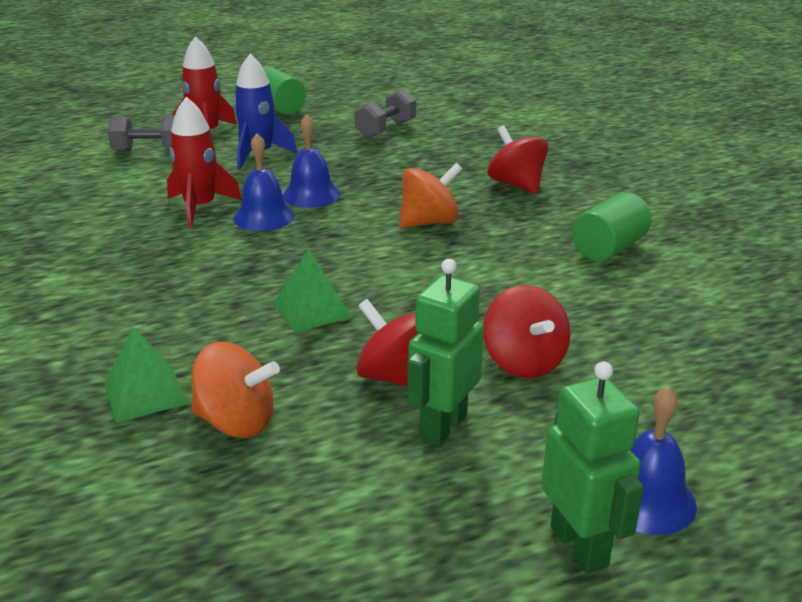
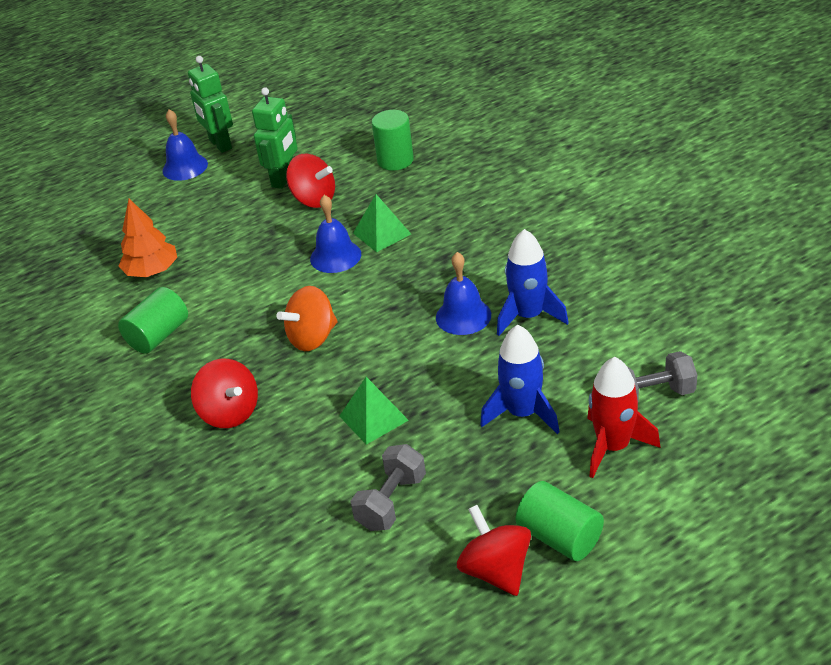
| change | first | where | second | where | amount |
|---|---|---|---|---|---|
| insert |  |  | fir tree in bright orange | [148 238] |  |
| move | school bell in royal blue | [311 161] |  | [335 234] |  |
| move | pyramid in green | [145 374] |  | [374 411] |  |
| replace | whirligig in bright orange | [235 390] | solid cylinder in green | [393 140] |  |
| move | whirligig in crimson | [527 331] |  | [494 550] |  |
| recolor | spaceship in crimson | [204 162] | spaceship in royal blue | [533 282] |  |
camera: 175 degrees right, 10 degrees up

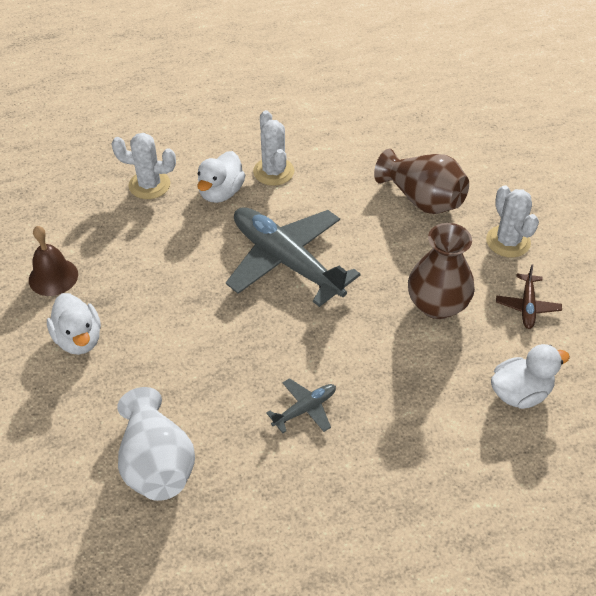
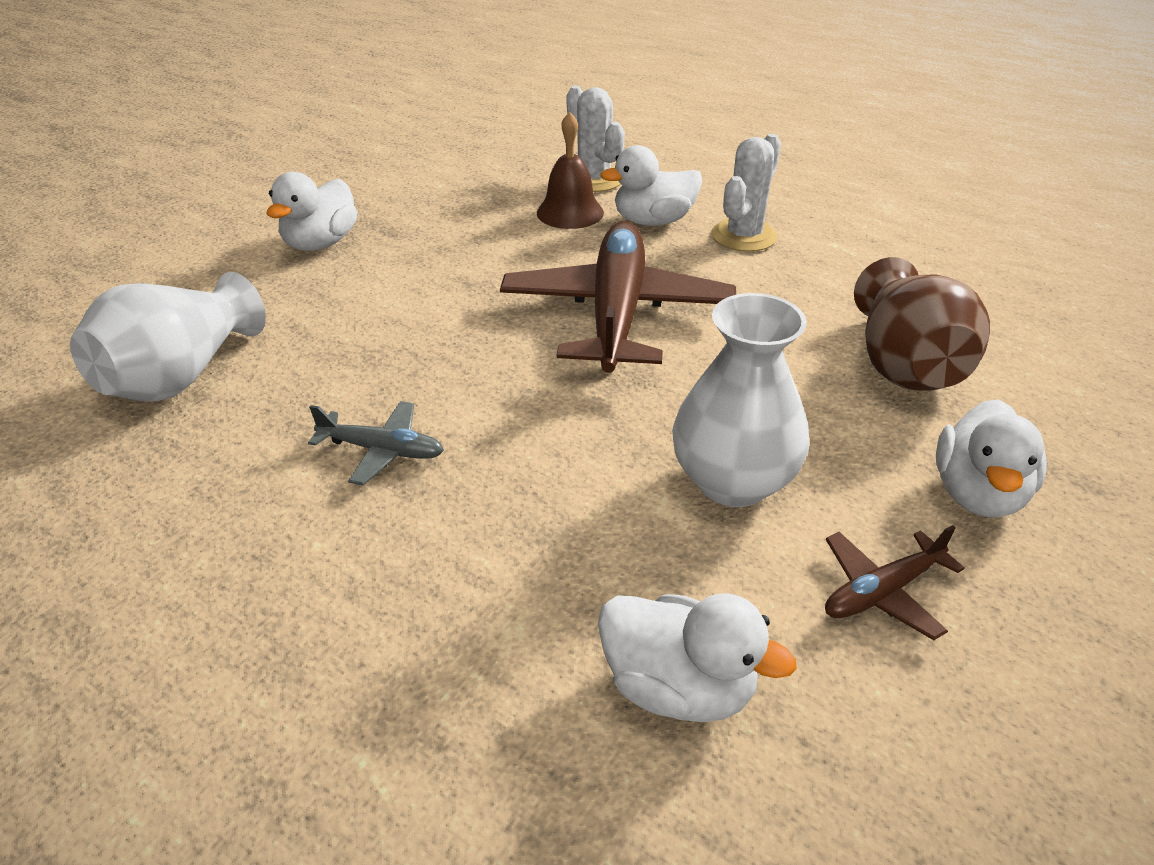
| change | first | where | second | where | amount |
|---|---|---|---|---|---|
| recolor | toy plane in ash-grey | [293 257] | toy plane in brown | [618 297] |  |
| move | school bell in brown | [53 261] |  | [570 170] |  |
| recolor | flower vase in brown | [441 271] | flower vase in snow-white | [740 400] |  |
| replace | cactus in snow-white | [512 221] | duck in snow-white | [991 458] |  |
camera: 50 degrees right, 10 degrees down

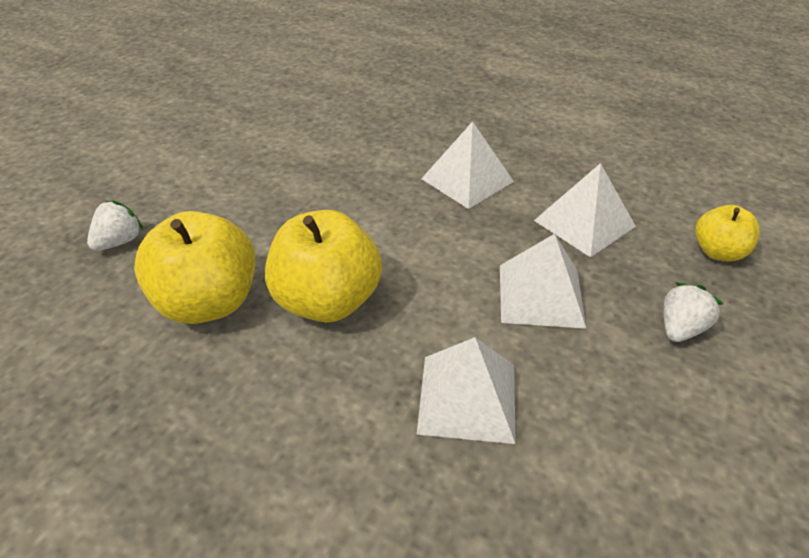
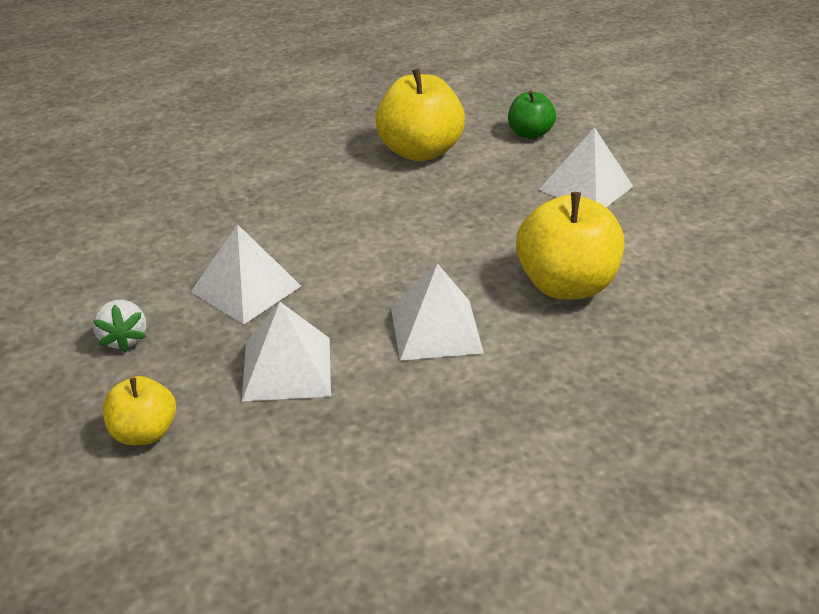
| change | first | where | second | where | amount |
|---|---|---|---|---|---|
| replace | toy strawberry in snow-white | [115 225] | apple in green | [532 115] |  |
| move | apple in bright yellow | [323 266] |  | [570 246] |  |
| move | pyramid in snow-white | [466 390] |  | [586 167] |  |
camera: 125 degrees right, 5 degrees down

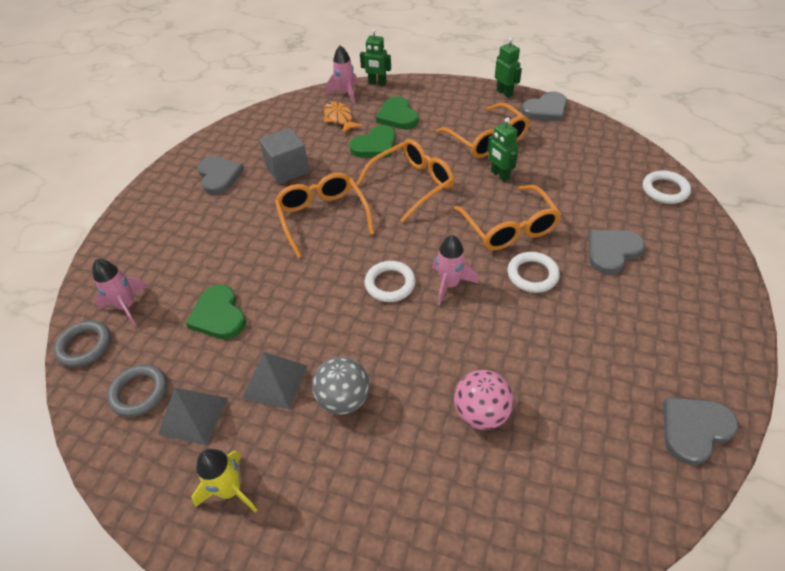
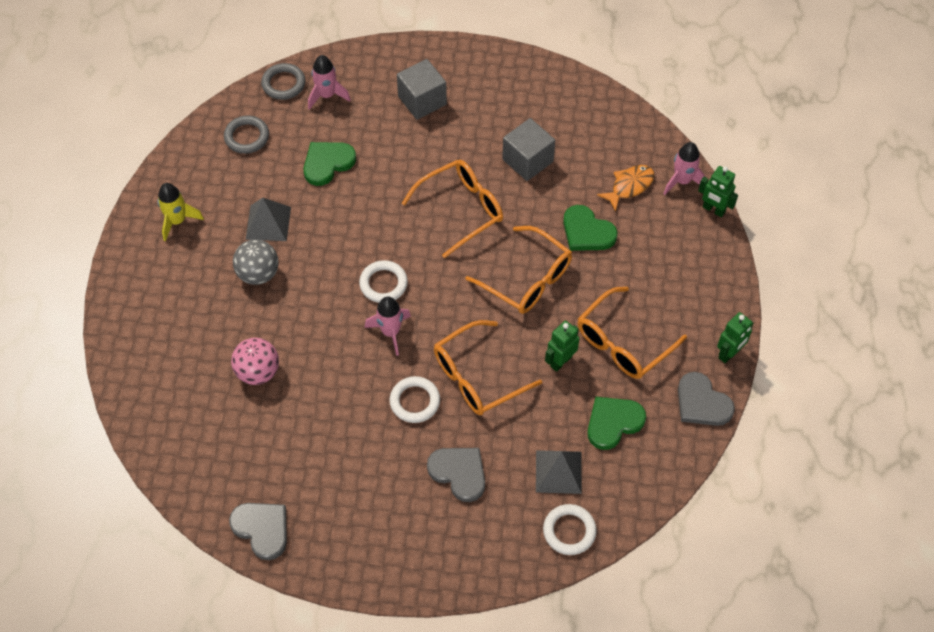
| change | first | where | second | where | amount |
|---|---|---|---|---|---|
| insert |  |  | block in ash-grey | [422 89] |  |
| move | pyramid in ash-grey | [193 416] |  | [559 472] |  |
| move | love heart in green | [397 113] |  | [616 423] |  |
| rotate | robot in green | [375 57] |  | [718 191] | 60 degrees counterclockwise |
| delete | love heart in ash-grey | [220 175] |  |  |  |
camera: 75 degrees right, 10 degrees up

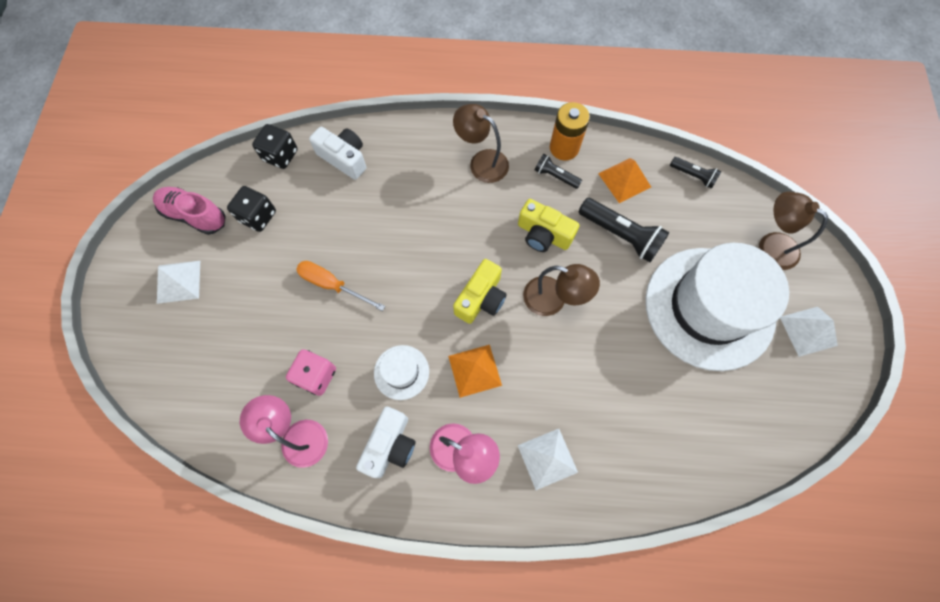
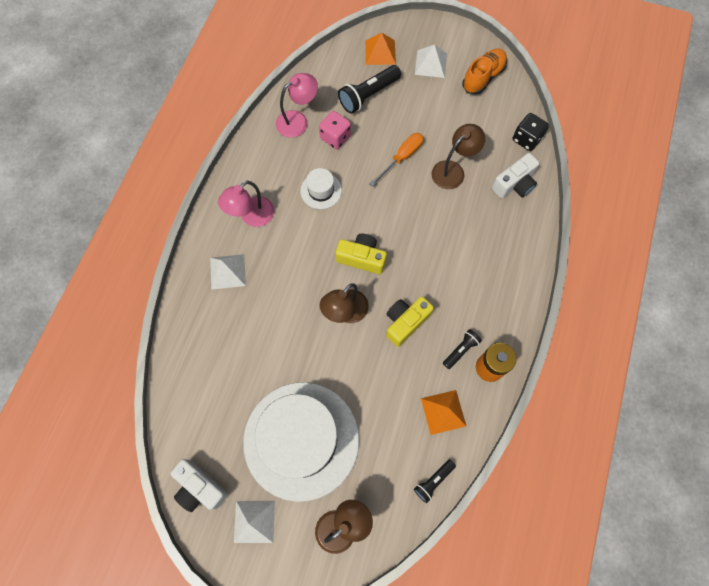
| change | first | where | second | where | amount |
|---|---|---|---|---|---|
| move | photo camera in snow-white | [385 442] |  | [199 485] |  |
| rotate | photo camera in bright yellow | [480 291] |  | [361 254] | 150 degrees clockwise |
| move | pocket torch in jet-black | [624 230] |  | [369 89] |  |
| move | pyramid in bright orange | [475 371] |  | [380 49] |  |
| move | lamp in brown | [481 143] |  | [458 156] |  |
| recolor | sneaker in pink | [189 211] | sneaker in bright orange | [484 72] |  |
| delete | die in jet-black | [251 209] |  |  |  |
camera: 105 degrees right, 0 degrees up

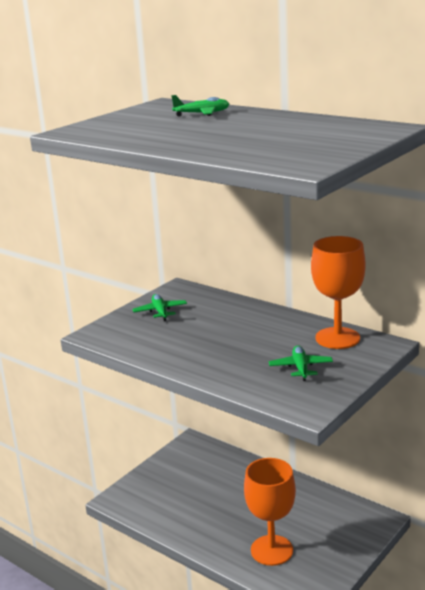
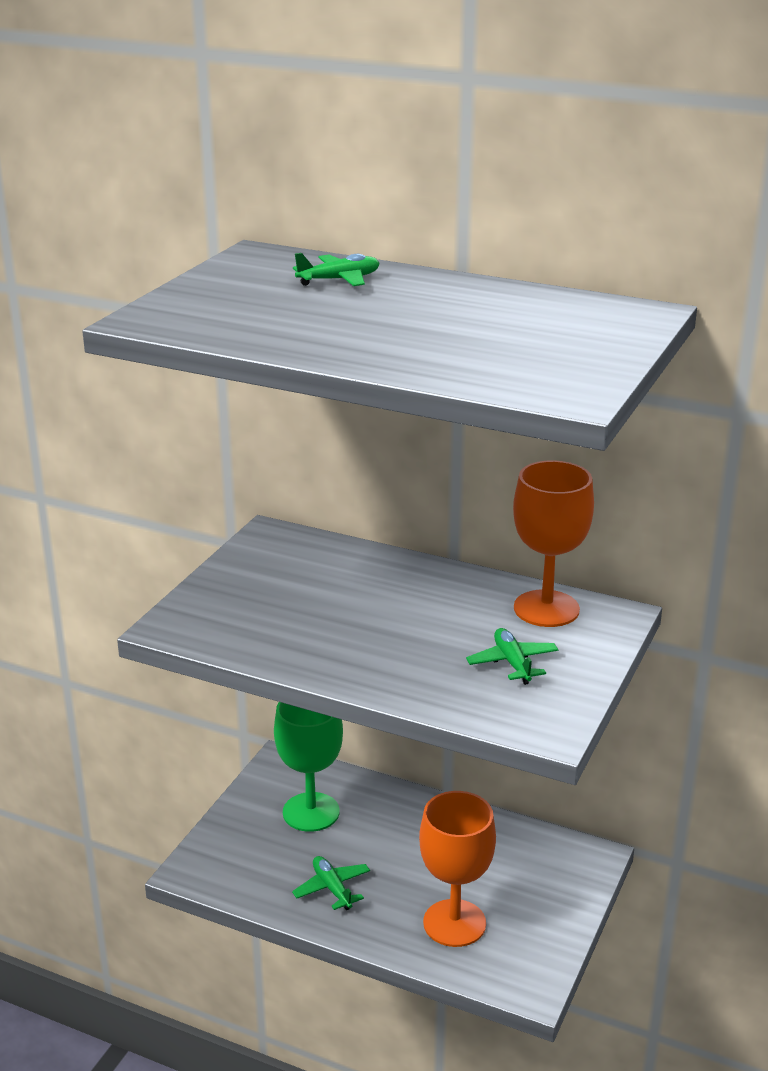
| change | first | where | second | where | amount |
|---|---|---|---|---|---|
| insert |  |  | chalice in green | [308 767] |  |
| move | toy plane in green | [159 307] |  | [331 883] |  |
camera: 15 degrees left, 5 degrees up

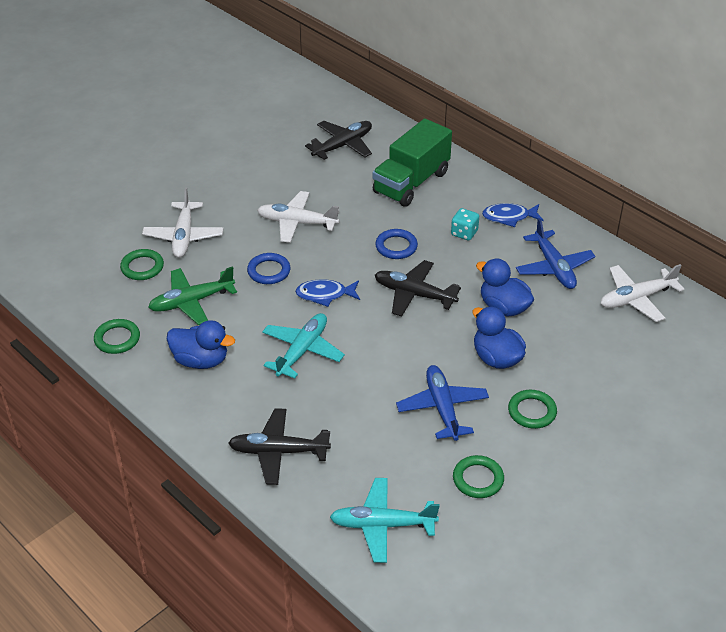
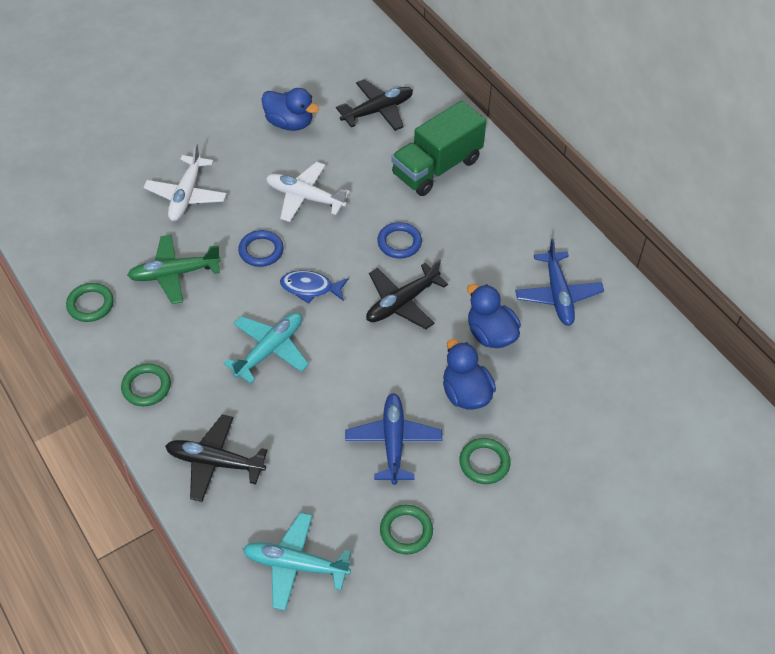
| change | first | where | second | where | amount |
|---|---|---|---|---|---|
| move | ring in green | [142 264] |  | [146 384] |  |
| move | duck in royal blue | [201 344] |  | [290 109] |  |
| rotate | toy plane in jet-black | [418 288] |  | [407 294] | 75 degrees counterclockwise |
| delete | die in aqua | [465 224] |  |  |  |
| delete | fish figure in royal blue | [513 215] |  |  |  |
| delete | toy plane in snow-white | [643 293] |  |  |  |
camera: 10 degrees right, 10 degrees up

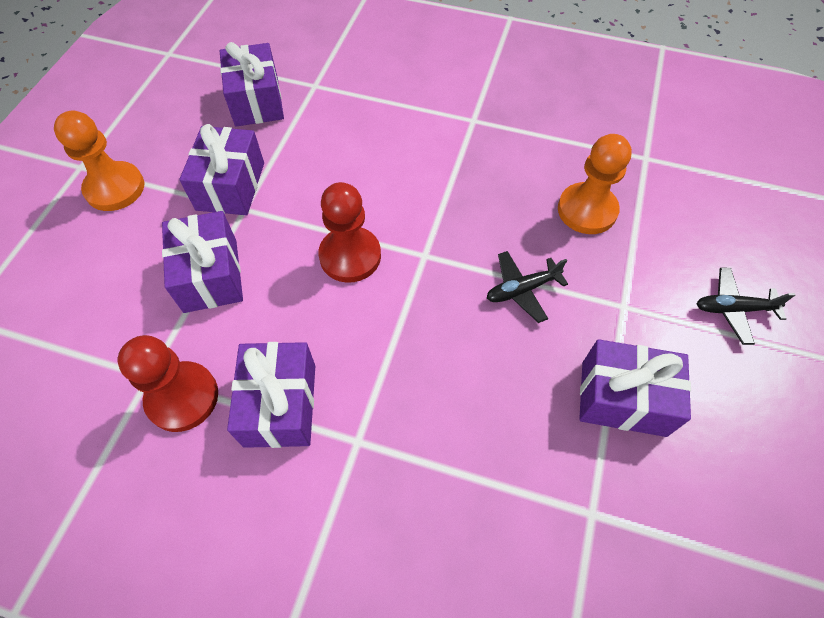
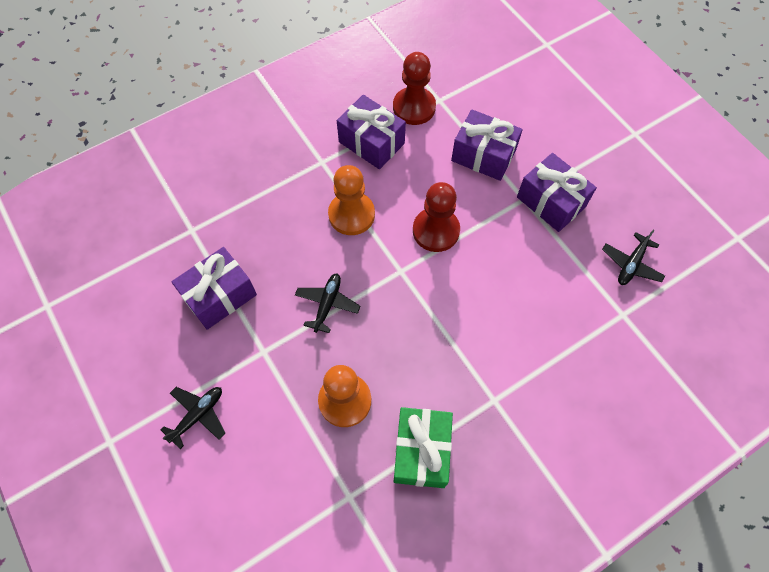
| change | first | where | second | where | amount |
|---|---|---|---|---|---|
| move | game pawn in bright orange | [99 161] |  | [351 200] |  |
| insert |  |  | wrapped gift in green | [423 447] |  |
| replace | wrapped gift in purple | [252 84] | toy plane in jet-black | [633 257] |  |
camera: 130 degrees right, 5 degrees up

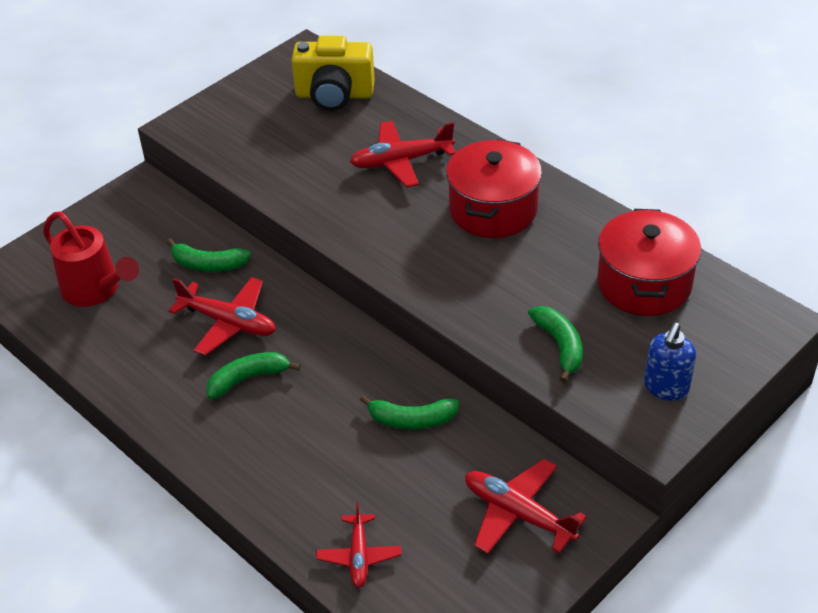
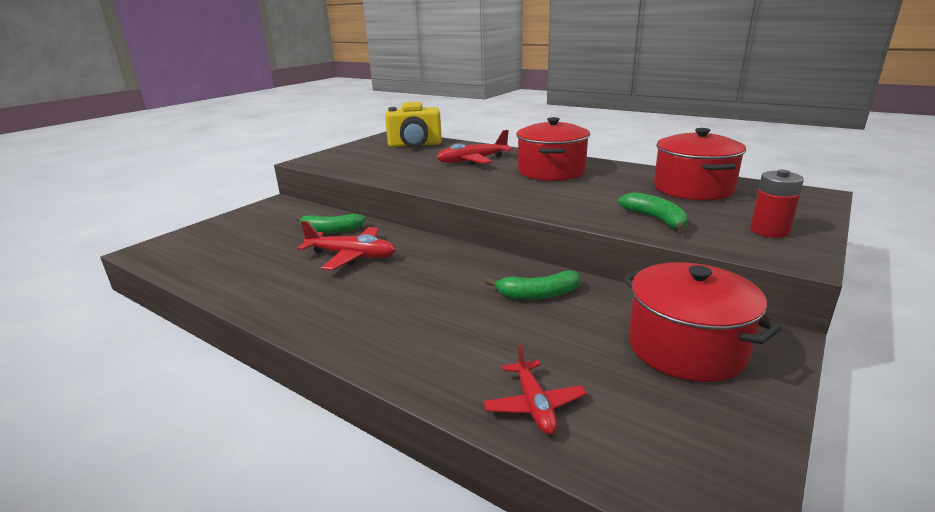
| change | first | where | second | where | amount |
|---|---|---|---|---|---|
| replace | toy plane in crimson | [526 506] | cooking pot in crimson | [702 322] |  |
| replace | pump bottle in royal blue | [670 362] | battery in crimson | [777 204] |  |
| delete | sprinkling can in crimson | [91 259] |  |  |  |
| delete | banana fruit in green | [253 375] |  |  |  |
camera: 10 degrees left, 20 degrees down

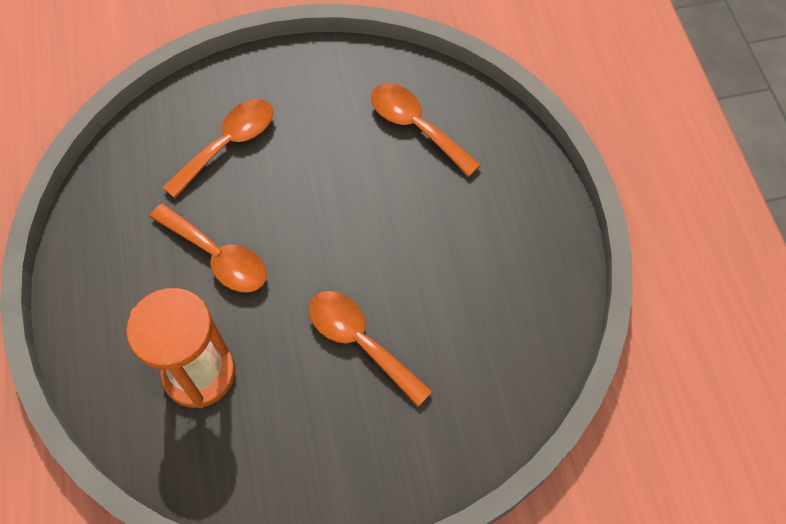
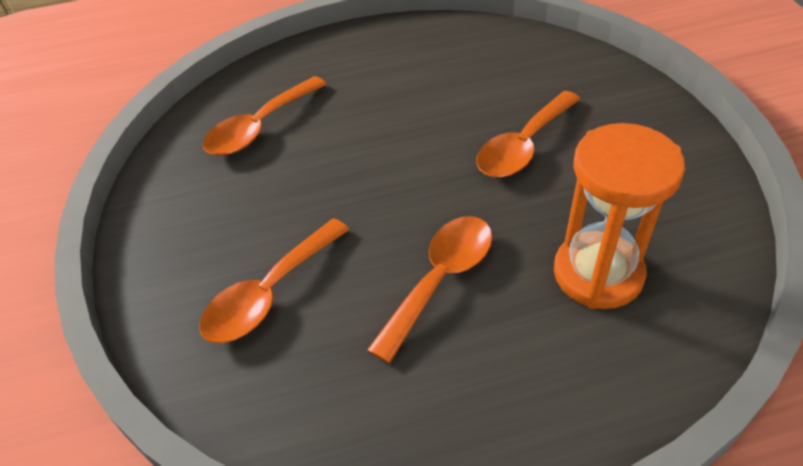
| change | first | where | second | where | amount |
|---|---|---|---|---|---|
| rotate | spoon in bright orange | [217 148] |  | [274 280] | 90 degrees counterclockwise |
camera: 90 degrees left, 15 degrees down

